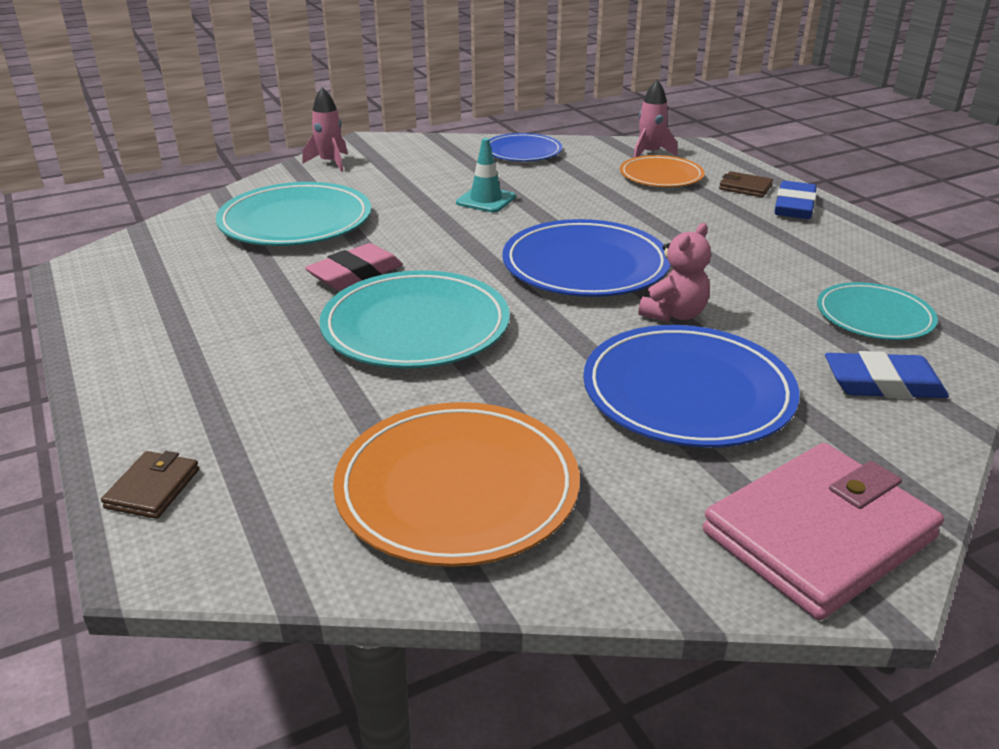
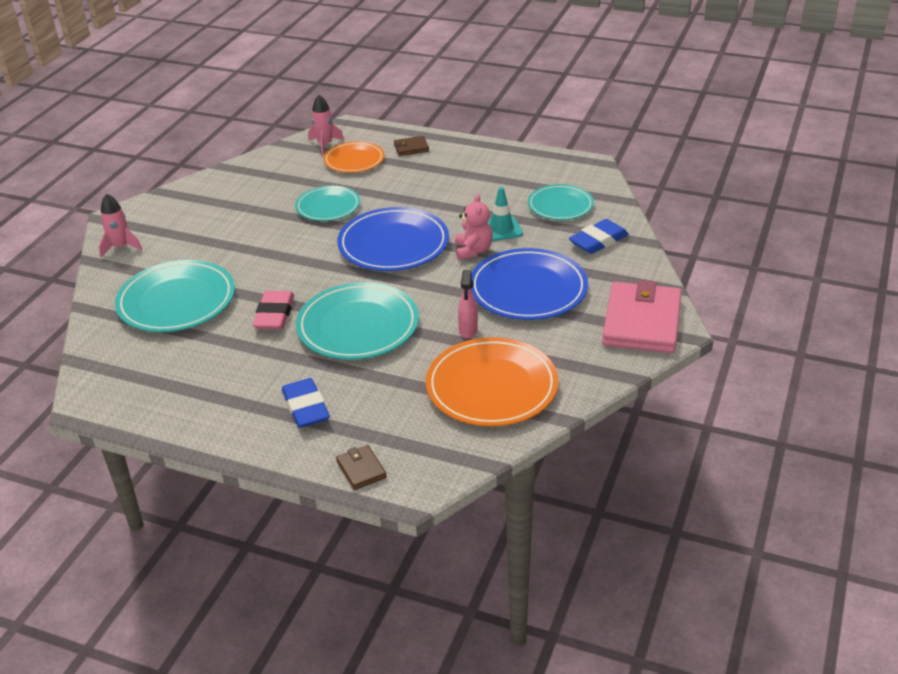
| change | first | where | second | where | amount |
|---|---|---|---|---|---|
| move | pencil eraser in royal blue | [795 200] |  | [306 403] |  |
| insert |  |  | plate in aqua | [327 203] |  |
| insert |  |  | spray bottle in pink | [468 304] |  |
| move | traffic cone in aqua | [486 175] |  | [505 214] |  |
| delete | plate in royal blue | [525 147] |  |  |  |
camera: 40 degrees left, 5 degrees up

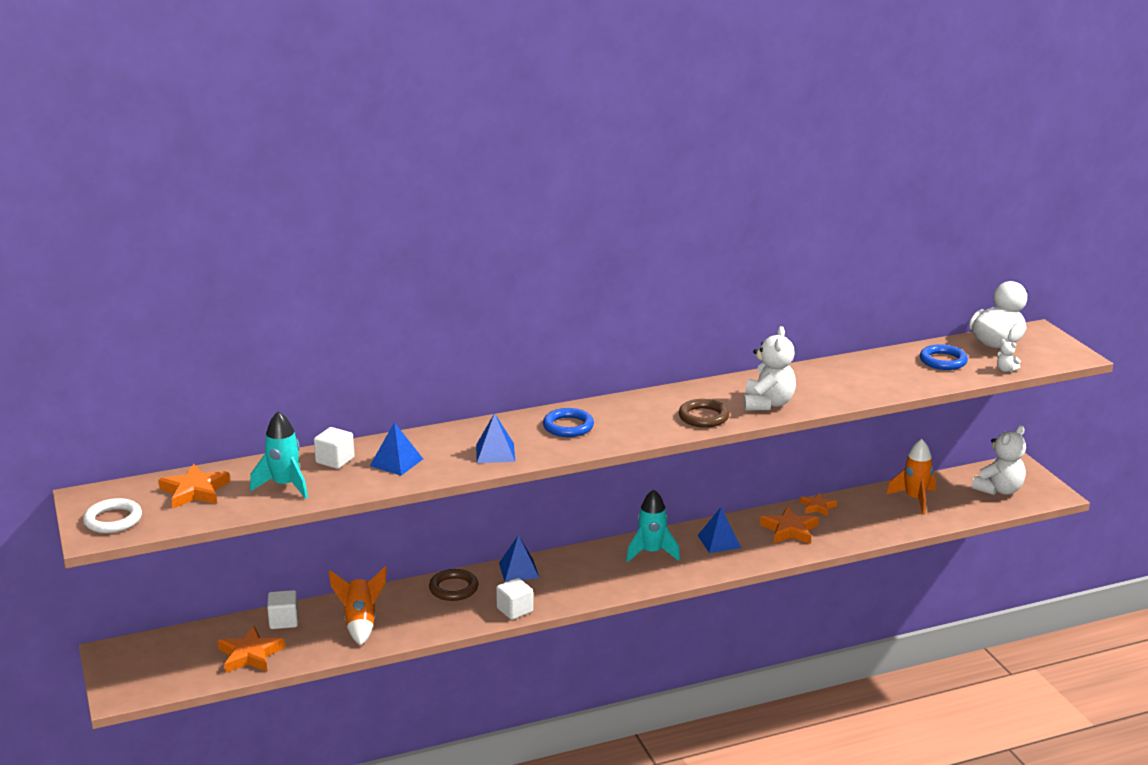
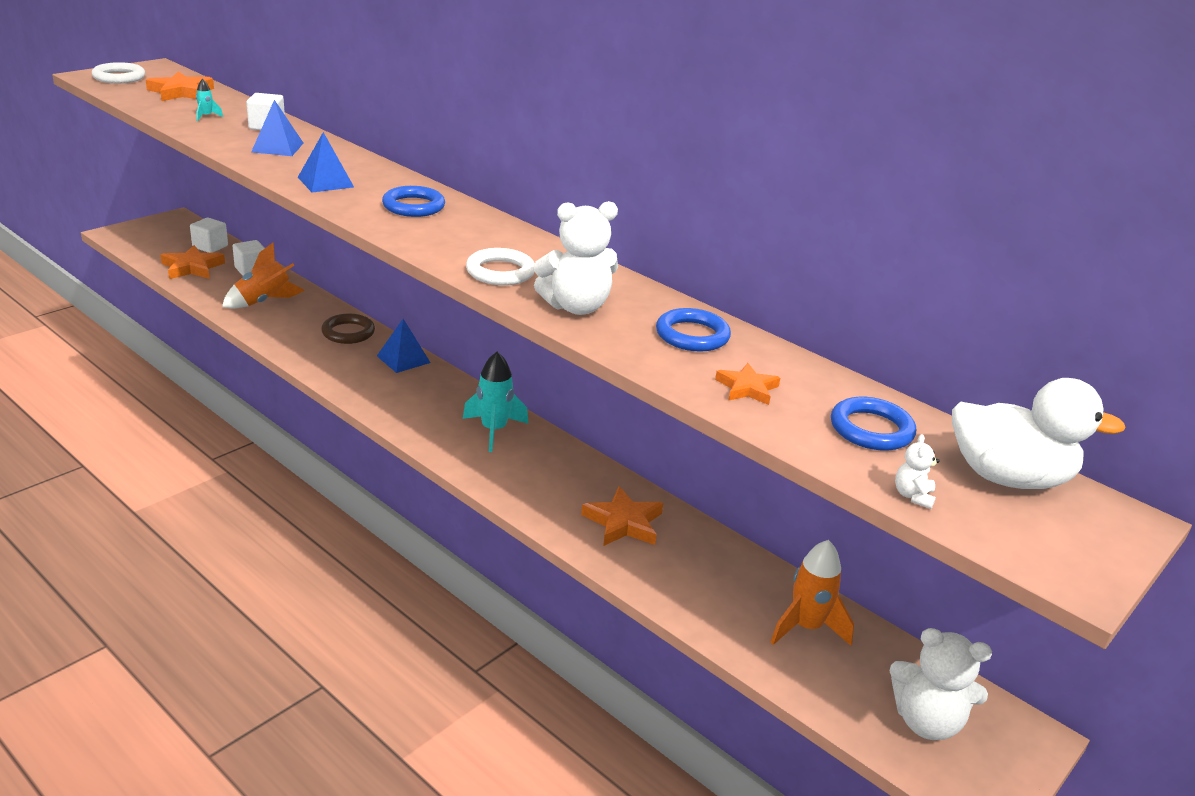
| change | first | where | second | where | amount |
|---|---|---|---|---|---|
| move | block in snow-white | [514 599] |  | [209 235] |  |
| resize | spaceship in aqua | [279 455] |  | [209 100] | x0.47 |
| recolor | ring in brown | [704 413] | ring in snow-white | [500 266] |  |
| insert |  |  | ring in royal blue | [693 330] |  |
| move | star in bright orange | [818 504] |  | [747 384] |  |
| delete | pyramid in royal blue | [719 530] |  |  |  |
camera: 60 degrees right, 5 degrees up

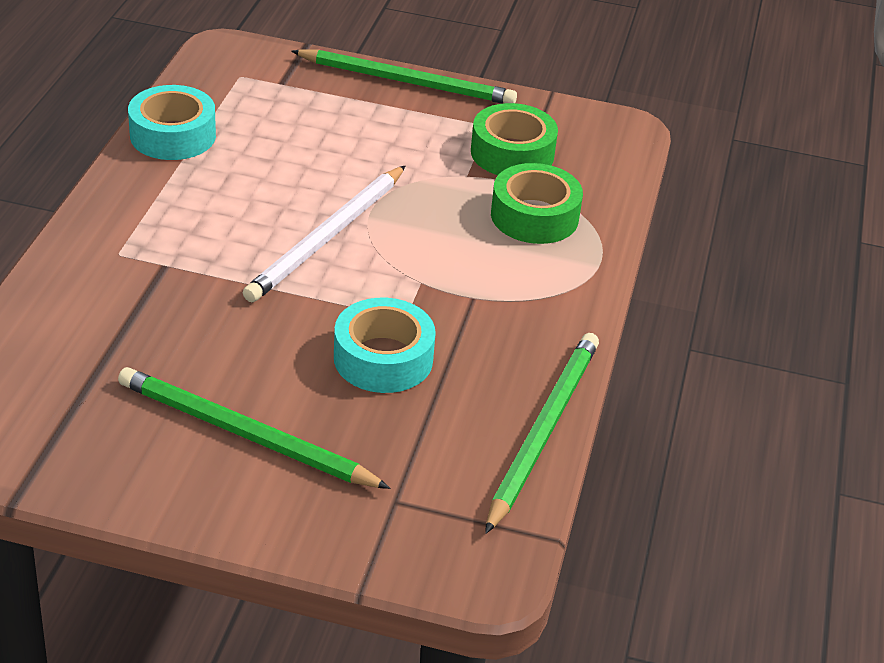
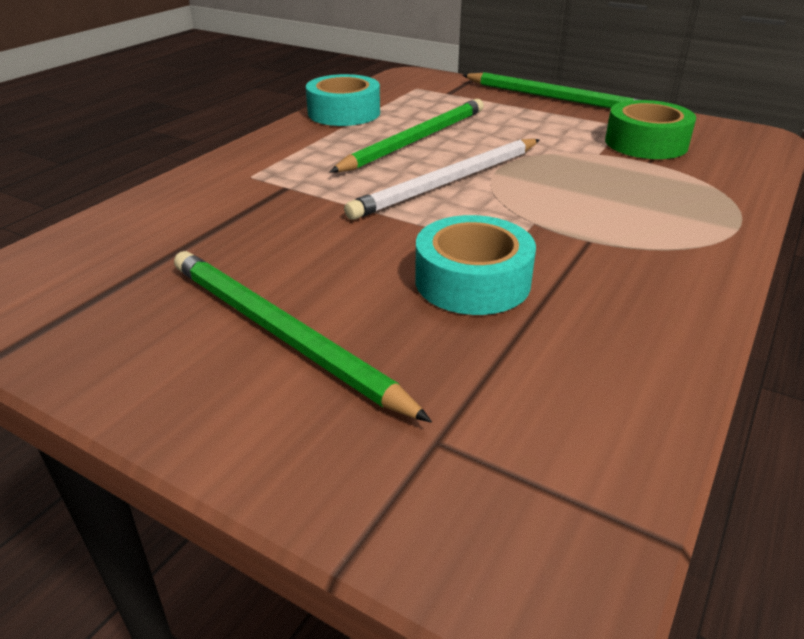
| change | first | where | second | where | amount |
|---|---|---|---|---|---|
| move | lead pencil in green | [542 433] |  | [407 136] |  |
| delete | tape in green | [537 203] |  |  |  |
camera: 20 degrees right, 5 degrees down

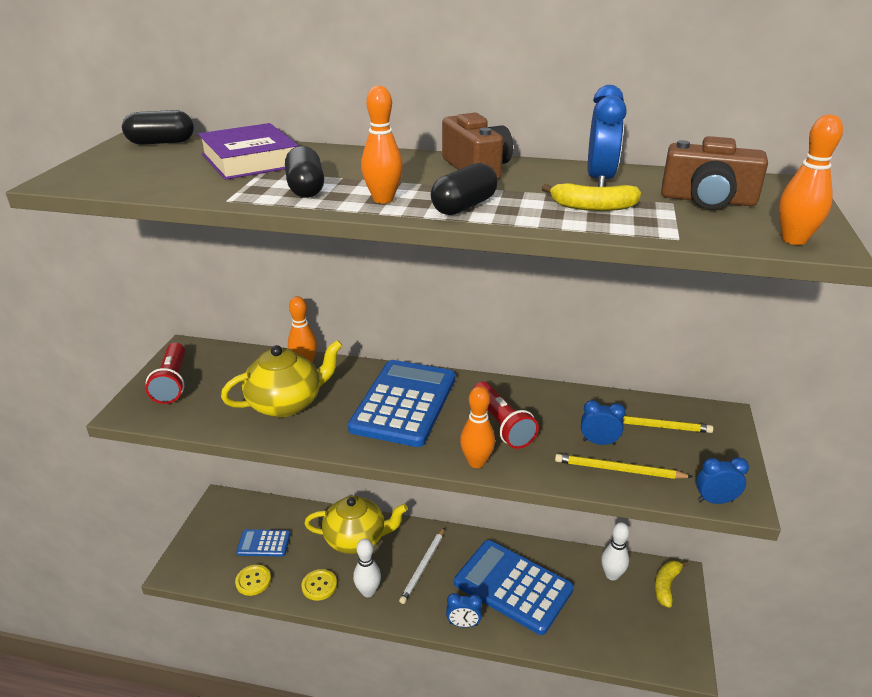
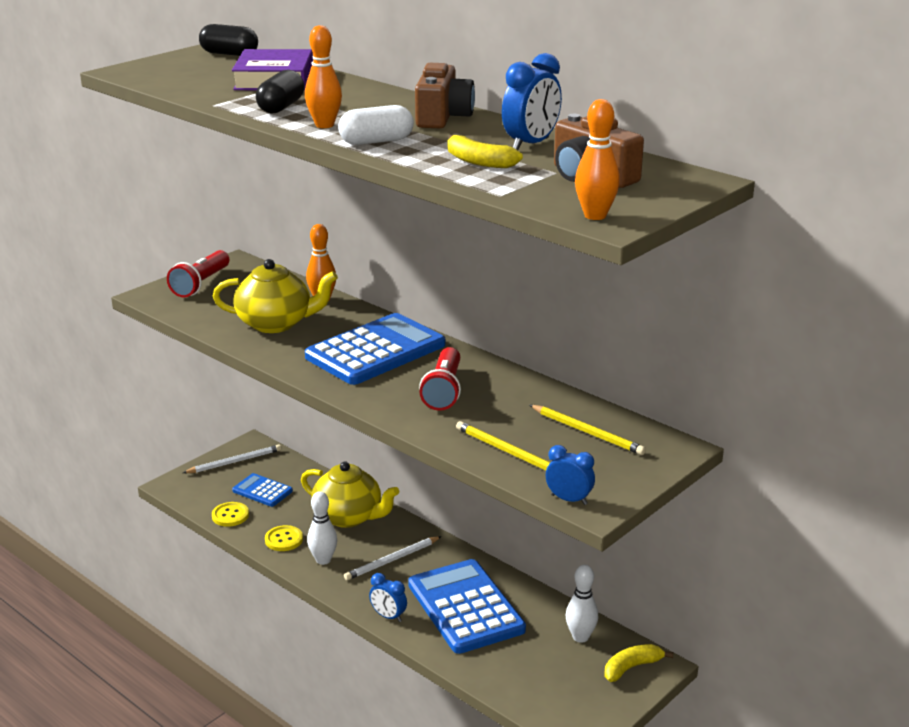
| change | first | where | second | where | amount |
|---|---|---|---|---|---|
| insert |  |  | lead pencil in snow-white | [232 458] |  |
| recolor | pill in jet-black | [464 189] | pill in snow-white | [376 125] |  |
| delete | tenpin in bright orange | [477 427] |  |  |  |
| delete | alarm clock in royal blue | [603 422] |  |  |  |
camera: 30 degrees right, 5 degrees down

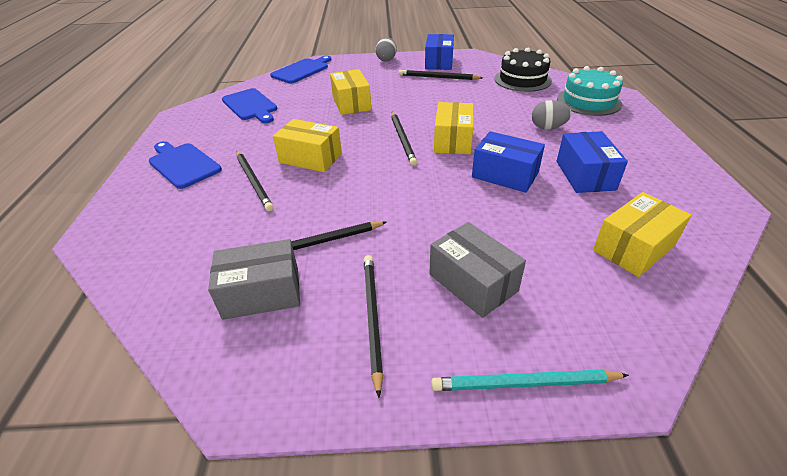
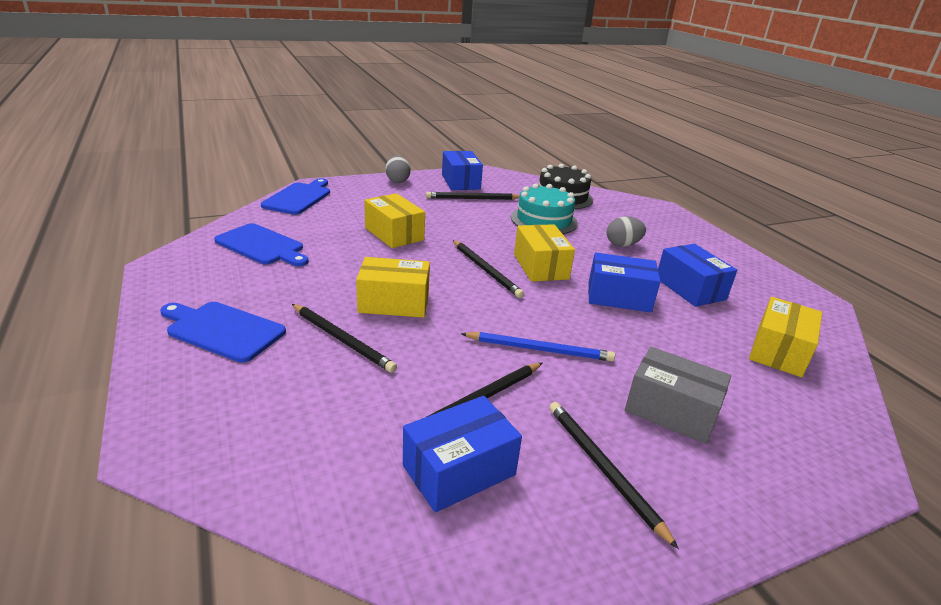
| change | first | where | second | where | amount |
|---|---|---|---|---|---|
| recolor | package in ash-grey | [254 279] | package in royal blue | [462 454] |  |
| insert |  |  | lead pencil in royal blue | [538 346] |  |
| move | cake in aqua | [590 91] |  | [544 209] |  |
| delete | lead pencil in aqua | [530 380] |  |  |  |
camera: 25 degrees left, 10 degrees down

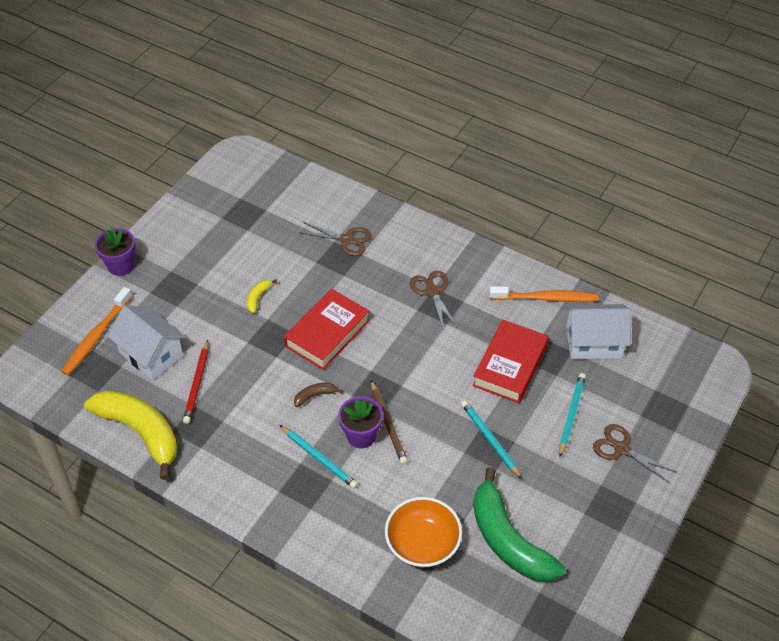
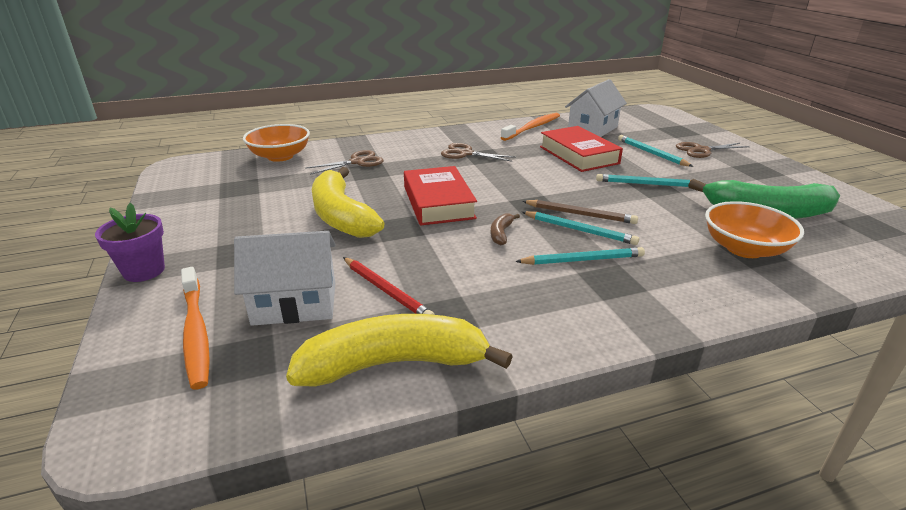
| change | first | where | second | where | amount |
|---|---|---|---|---|---|
| insert |  |  | serving bowl in bright orange | [276 143] |  |
| resize | banana fruit in bright yellow | [262 296] |  | [348 202] | x2.48 |
| replace | potted plant in purple | [360 422] | lead pencil in aqua | [580 228] |  |
camera: 50 degrees left, 20 degrees down

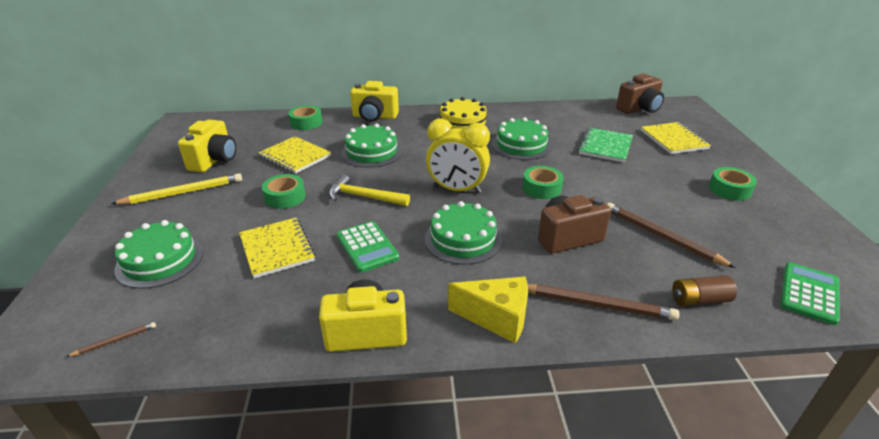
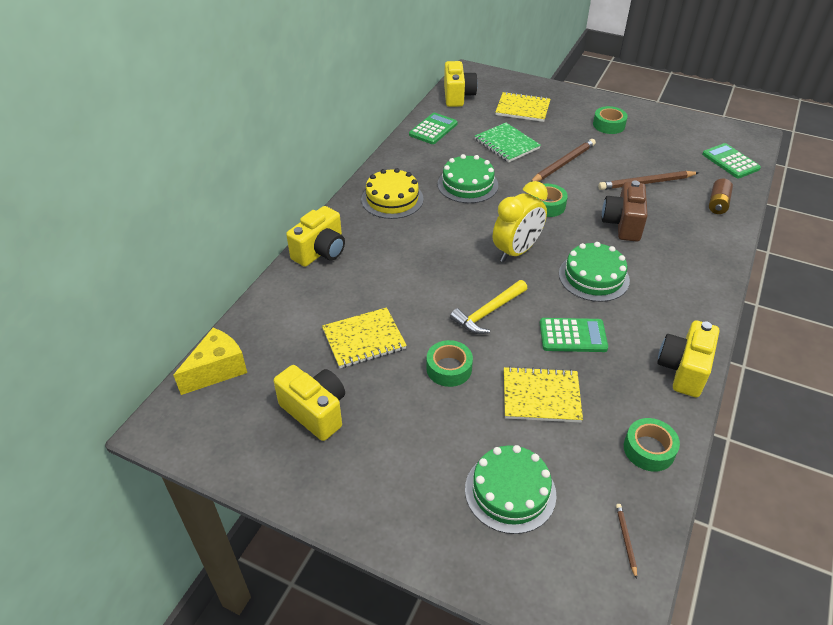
| change | first | where | second | where | amount |
|---|---|---|---|---|---|
| move | cheese wedge in bright yellow | [488 310] |  | [210 361] |  |
| insert |  |  | calculator in green | [433 128] |  |
| recolor | photo camera in brown | [640 94] | photo camera in bright yellow | [461 84] |  |
| move | lead pencil in brown | [604 302] |  | [563 160] |  |
| move | tape in green | [305 117] |  | [652 445] |  |
| delete | lead pencil in bright yellow | [176 189] |  |  |  |
| delete | cake in green | [371 146] |  |  |  |
camera: 60 degrees left, 10 degrees up

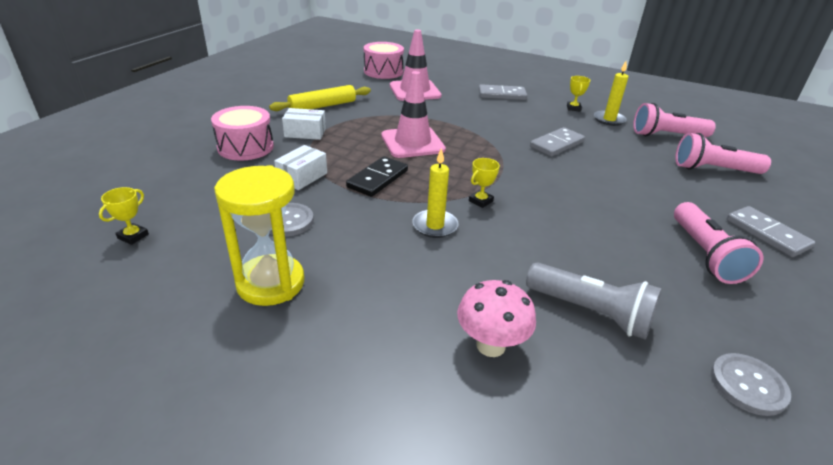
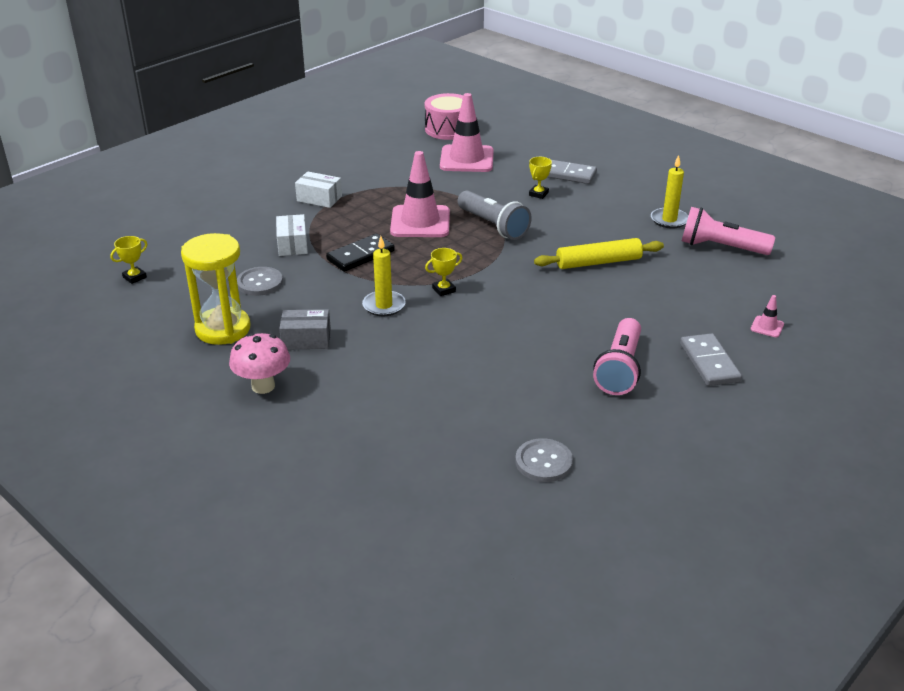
| change | first | where | second | where | amount |
|---|---|---|---|---|---|
| move | toadstool in pink | [496 318] |  | [259 363] |  |
| rotate | package in snow-white | [300 167] |  | [292 235] | 60 degrees counterclockwise |
| insert |  |  | package in ash-grey | [305 329] |  |
| move | pocket torch in ash-grey | [594 301] |  | [495 215] |  |
| move | prize cup in bright yellow | [578 94] |  | [540 178] |  |
| move | rolling pin in bright yellow | [320 98] |  | [599 253] |  |
| insert |  |  | traffic cone in pink | [767 316] |  |
| delete | drum in pink | [242 133] |  |  |  |
| delete | domino in ash-grey | [557 142] |  |  |  |
| delete | pocket torch in pink | [723 153] |  |  |  |
camera: 20 degrees right, 0 degrees up

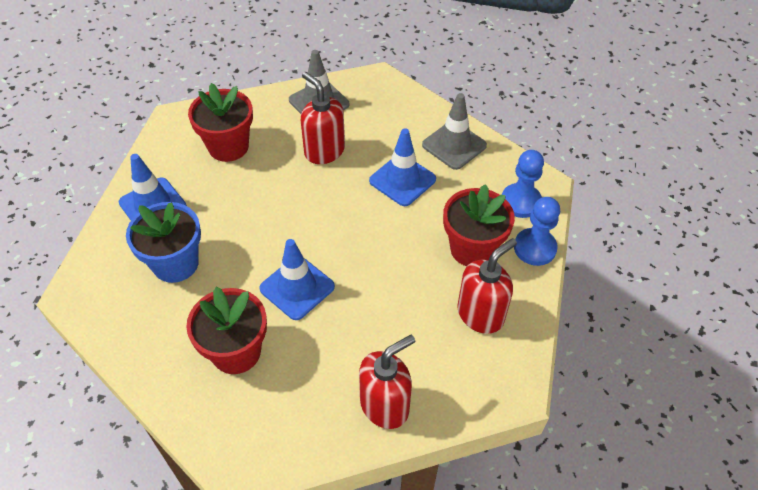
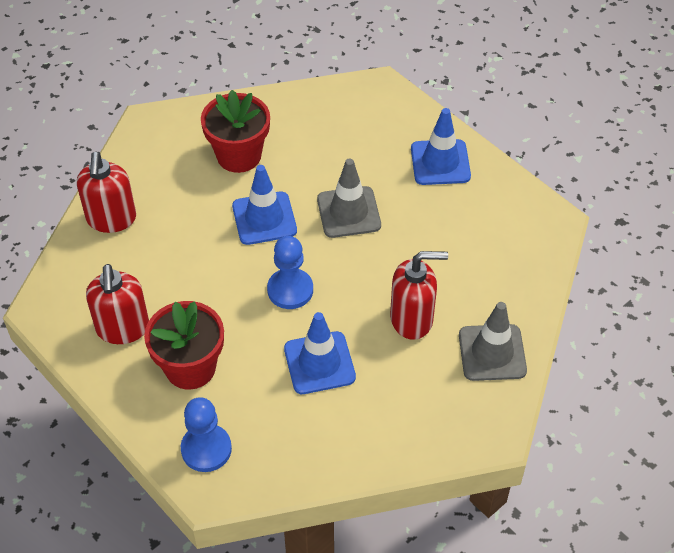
| change | first | where | second | where | amount |
|---|---|---|---|---|---|
| move | game pawn in royal blue | [537 231] |  | [290 272] |  |
| move | traffic cone in ash-grey | [454 131] |  | [349 198] |  |
| delete | potted plant in royal blue | [163 242] |  |  |  |
| delete | potted plant in crimson | [220 122] |  |  |  |
camera: 125 degrees right, 0 degrees up

